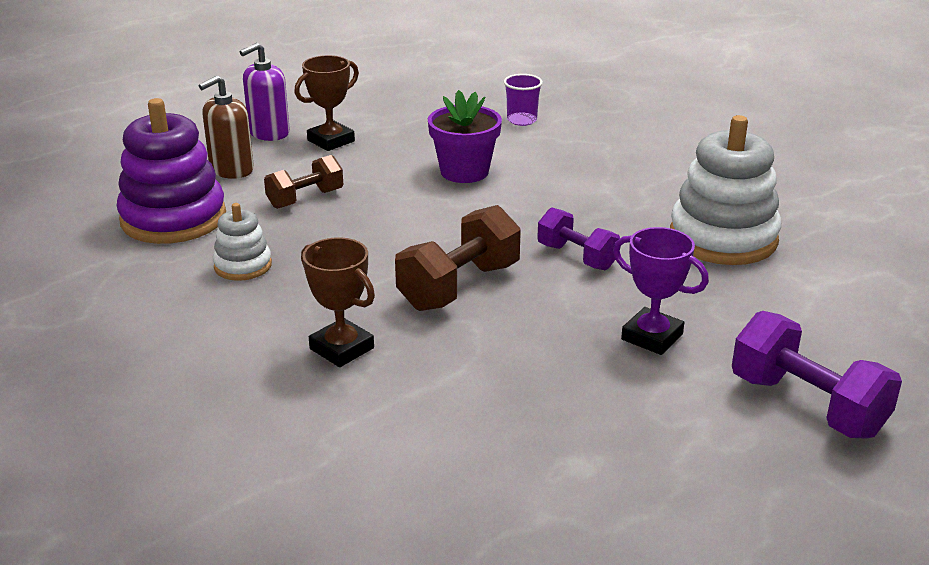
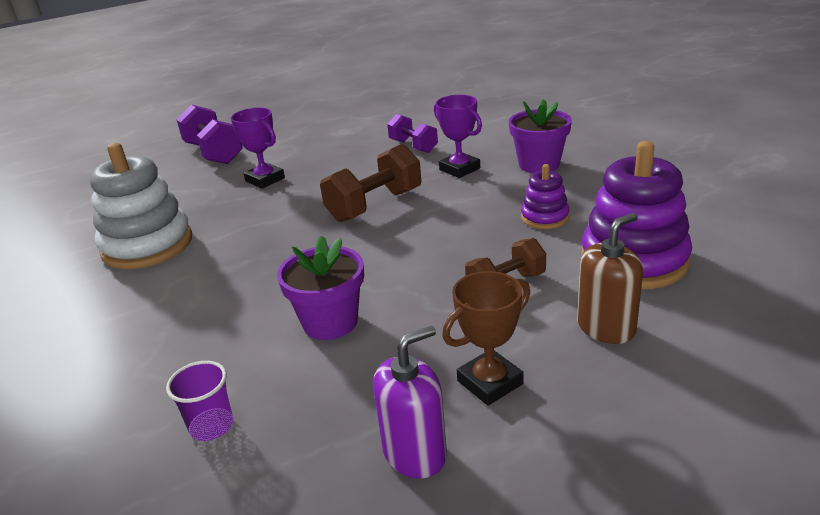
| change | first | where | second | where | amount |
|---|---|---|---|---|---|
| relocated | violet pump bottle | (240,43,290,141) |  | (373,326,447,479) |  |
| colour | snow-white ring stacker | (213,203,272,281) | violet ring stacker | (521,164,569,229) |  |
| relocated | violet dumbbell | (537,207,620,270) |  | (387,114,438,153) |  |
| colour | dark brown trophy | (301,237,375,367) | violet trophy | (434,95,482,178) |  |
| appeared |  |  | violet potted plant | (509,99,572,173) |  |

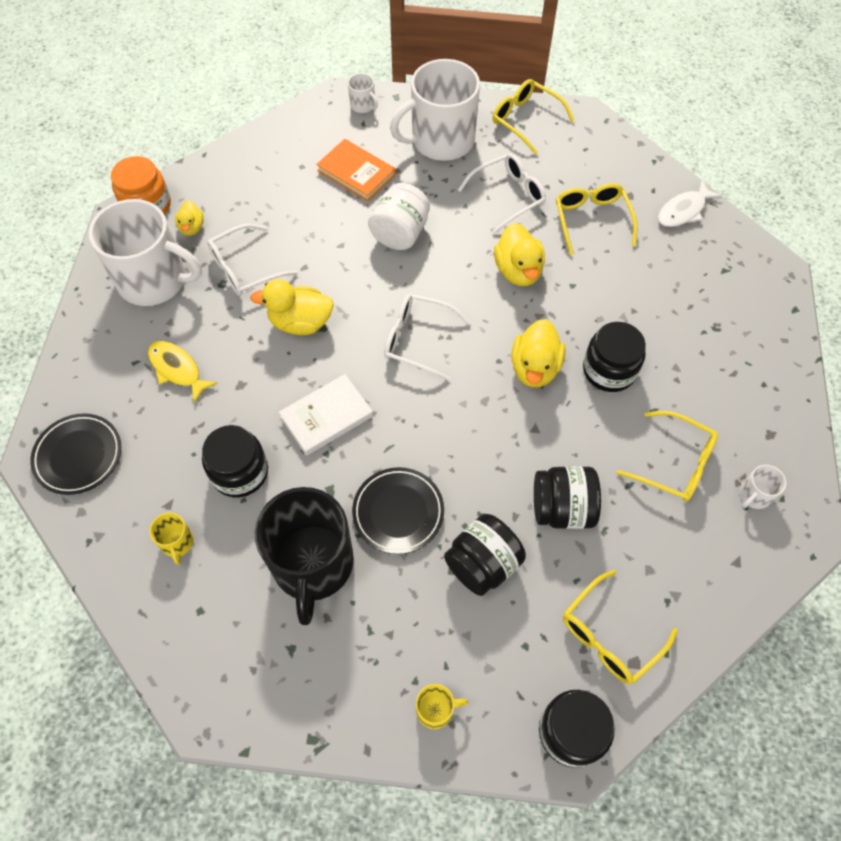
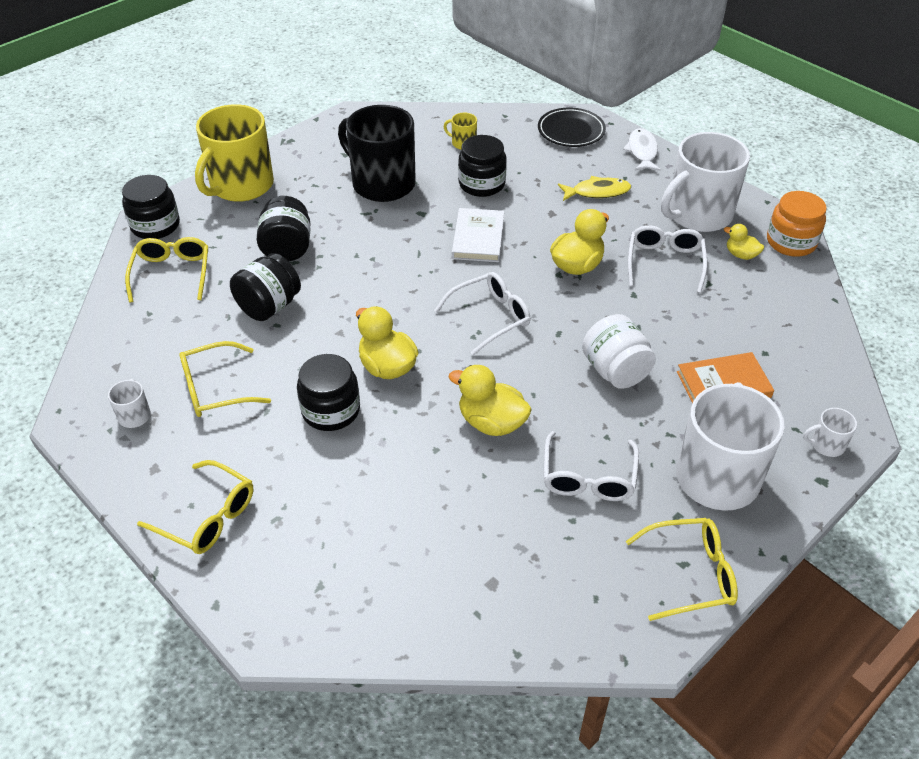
| change | first | where | second | where | amount |
|---|---|---|---|---|---|
| relocated | snow-white fish figure | (658,180,722,227) |  | (623,128,661,171) |  |
| relocated | bright yellow eyeglasses | (556,183,638,255) |  | (137,460,254,554) |  |
| missing | jet-black dinner plate | (352,467,444,554) |  |  |  |
| size | bright yellow coffee mug | (416,684,468,729) |  | (195,104,274,202) | x2.45 |

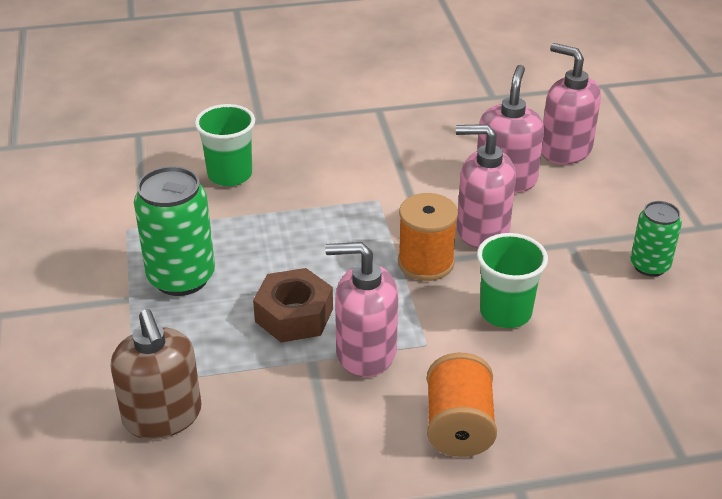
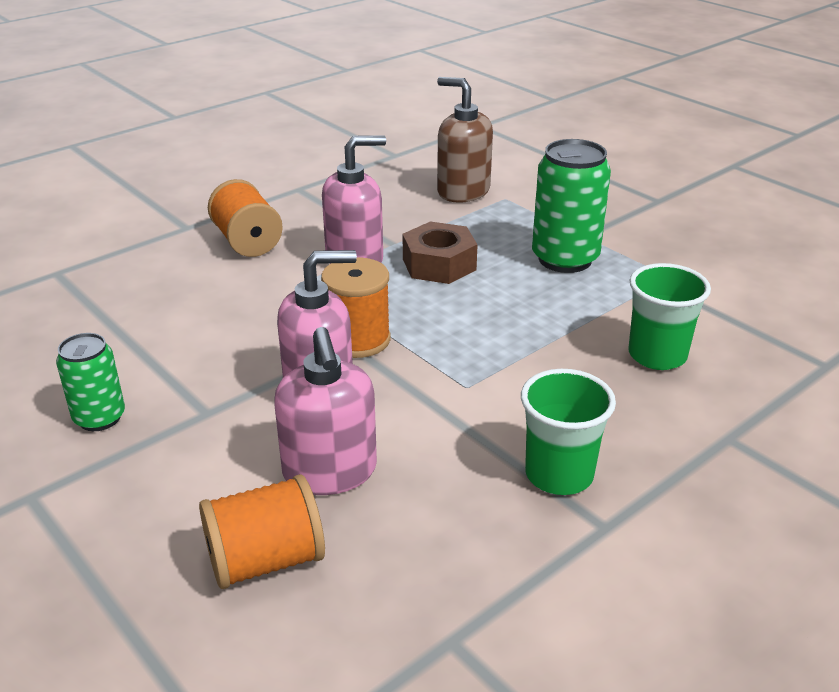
| change | first | where | second | where | amount |
|---|---|---|---|---|---|
| exchanged | rosy pump bottle | (541,43,601,164) | orange-coloured bobbin | (199,474,325,589) |  |
| relocated | leaf-green cup | (477,233,548,328) |  | (521,369,616,495) |  |

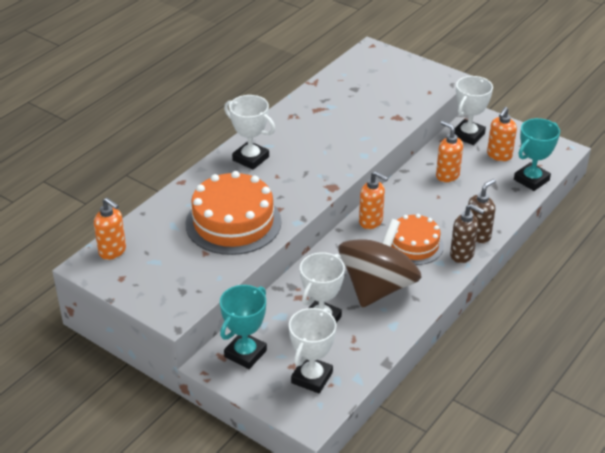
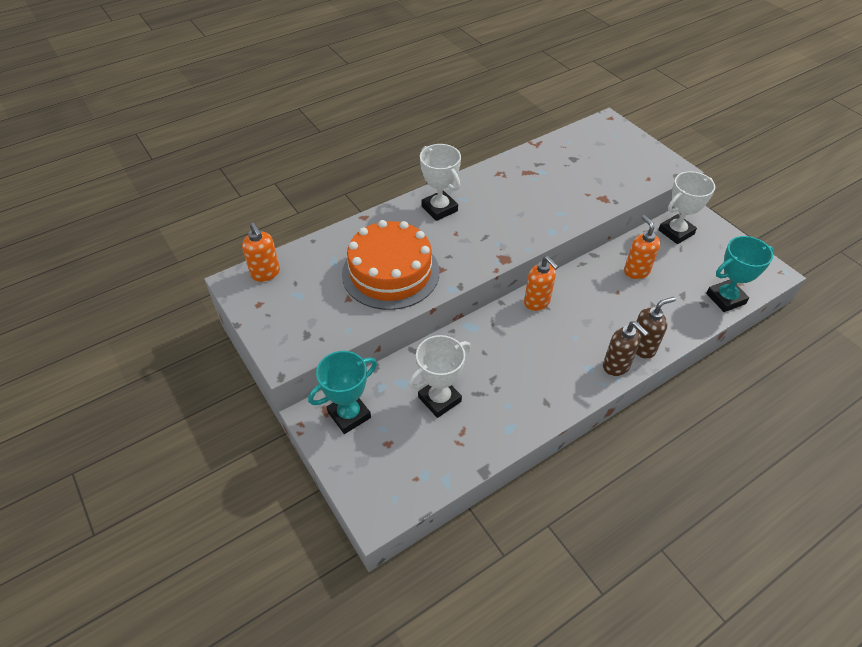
| change | first | where | second | where | amount |
|---|---|---|---|---|---|
| missing | orange-coloured pump bottle | (487,107,517,161) |  |  |  |
| missing | orange-coloured gateau | (391,214,444,265) |  |  |  |
| missing | dark brown spinning top | (339,218,422,308) |  |  |  |
| missing | snow-white trophy | (289,308,336,393) |  |  |  |

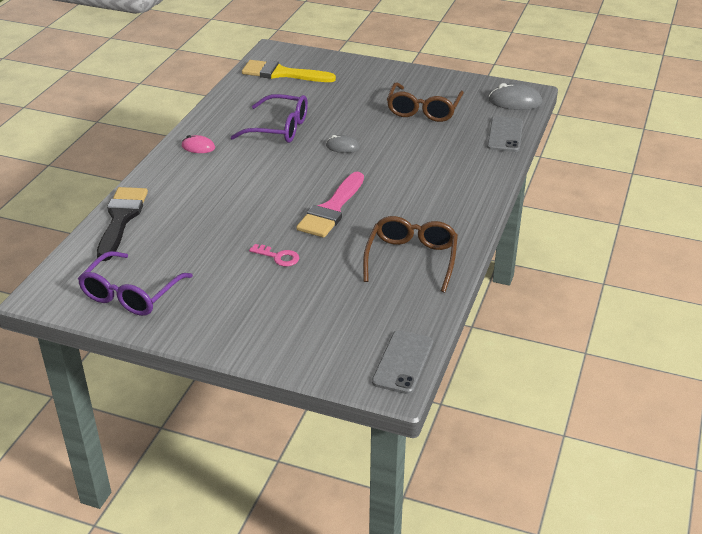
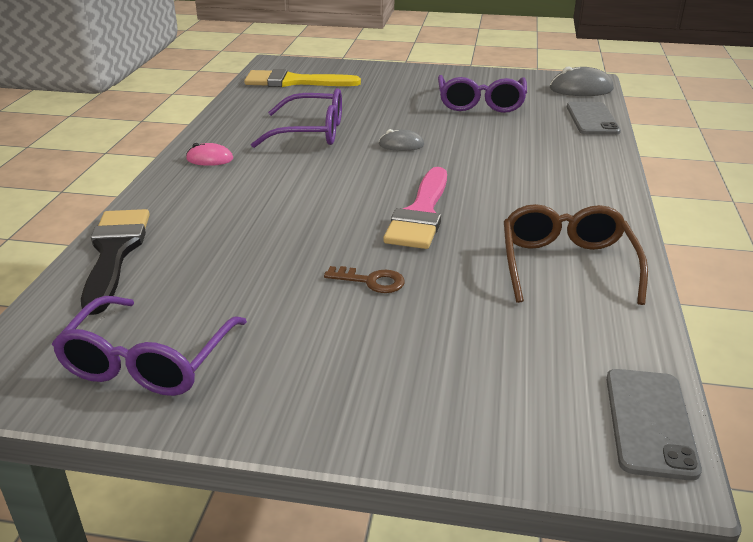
| change | first | where | second | where | amount |
|---|---|---|---|---|---|
| colour | dark brown eyeglasses | (387,82,464,122) | violet eyeglasses | (438,75,527,113) |  |
| colour | rosy latchkey | (249,244,299,266) | dark brown latchkey | (324,266,405,293) |  |

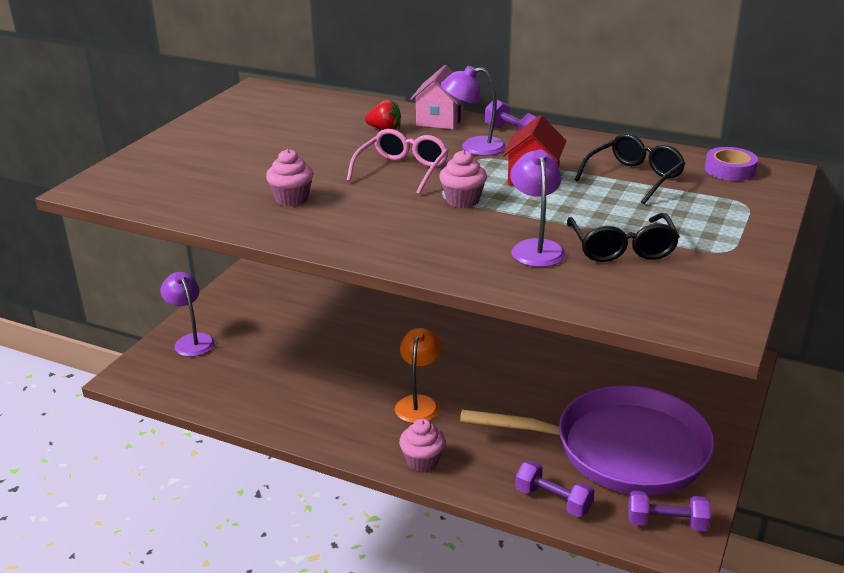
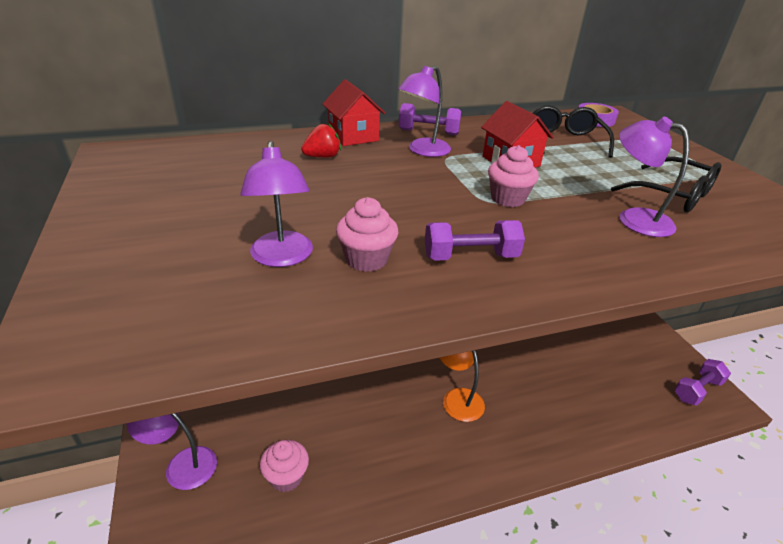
| change | first | where | second | where | amount |
|---|---|---|---|---|---|
| colour | rosy house | (410,65,464,129) | scarlet house | (322,79,385,146) |  |
| missing | rosy eyeglasses | (347,129,449,195) |  |  |  |
| missing | violet pan | (460,385,715,495) |  |  |  |
| relocated | rosy fairy cake | (399,419,445,472) |  | (260,440,309,492) |  |
| relocated | violet dumbbell | (515,461,594,517) |  | (425,220,525,261) |  |
| appeared |  |  | violet desk lamp | (240,141,313,267) |  |

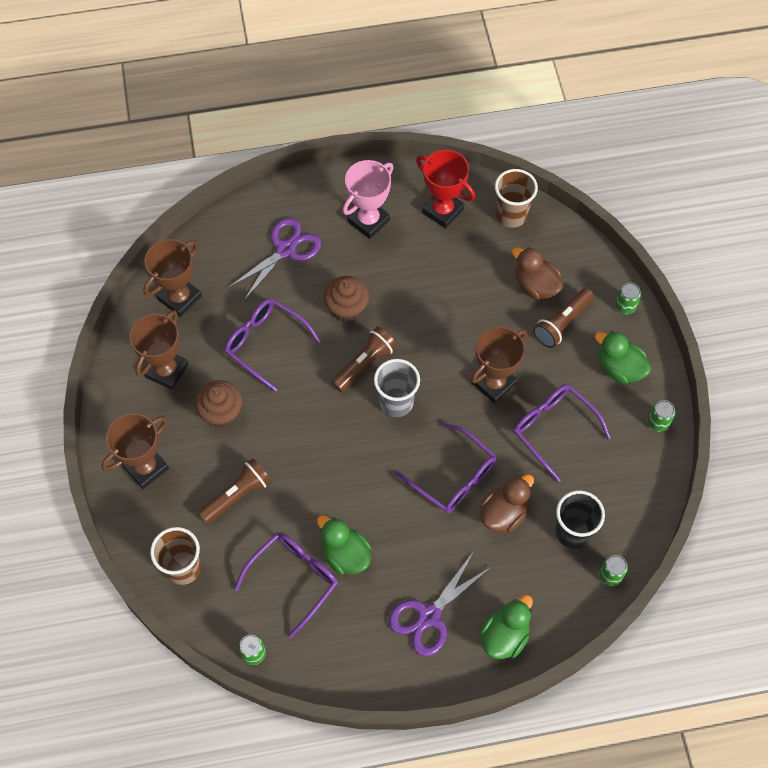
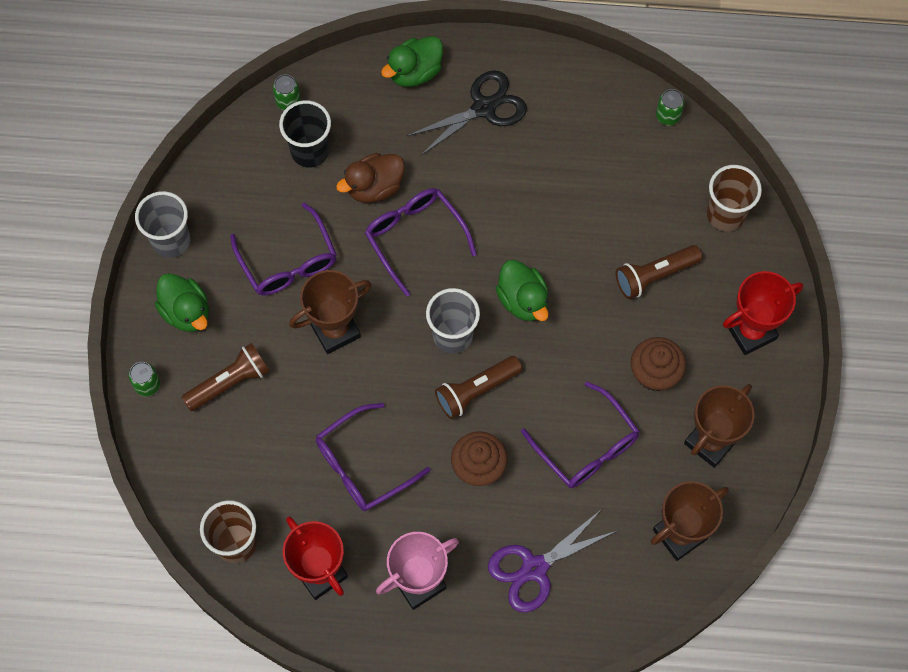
| change | first | where | second | where | amount |
|---|---|---|---|---|---|
| missing | dark brown toy duck | (512,247,563,300) |  |  |  |
| exchanged | leaf-green soda can | (648,400,675,431) | grey cup | (135,191,190,258) |  |
| colour | dark brown trophy | (102,413,169,489) | scarlet trophy | (723,271,803,355) |  |
| relocated | leaf-green toy duck | (317,515,371,574) |  | (496,260,549,321) |  |
| relocated | violet eyeglasses | (234,532,338,638) |  | (316,403,430,511) |  |
| colour | violet shears | (389,553,491,657) | jet-black shears | (407,70,527,156) |  |

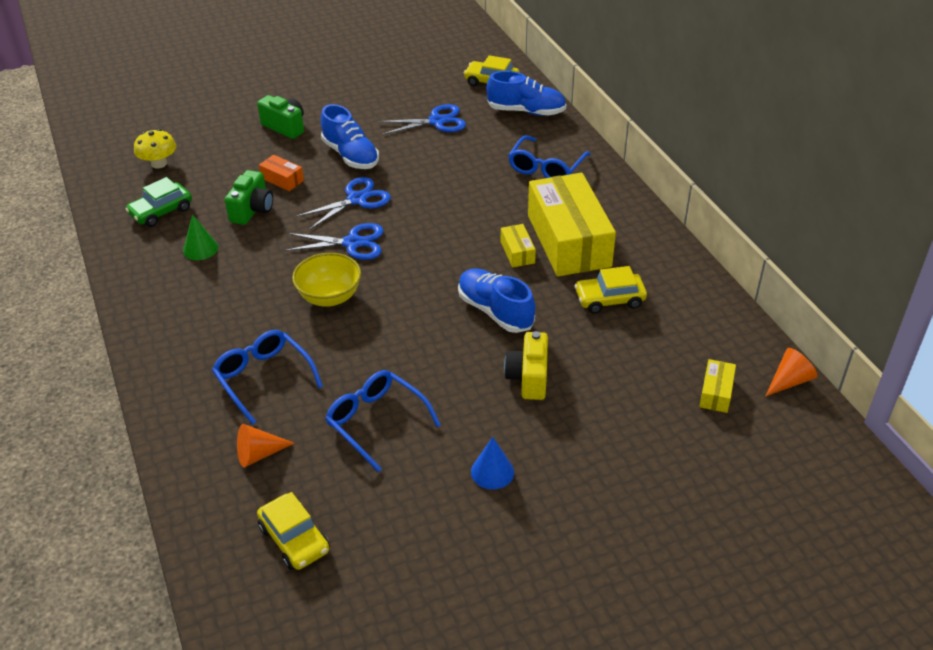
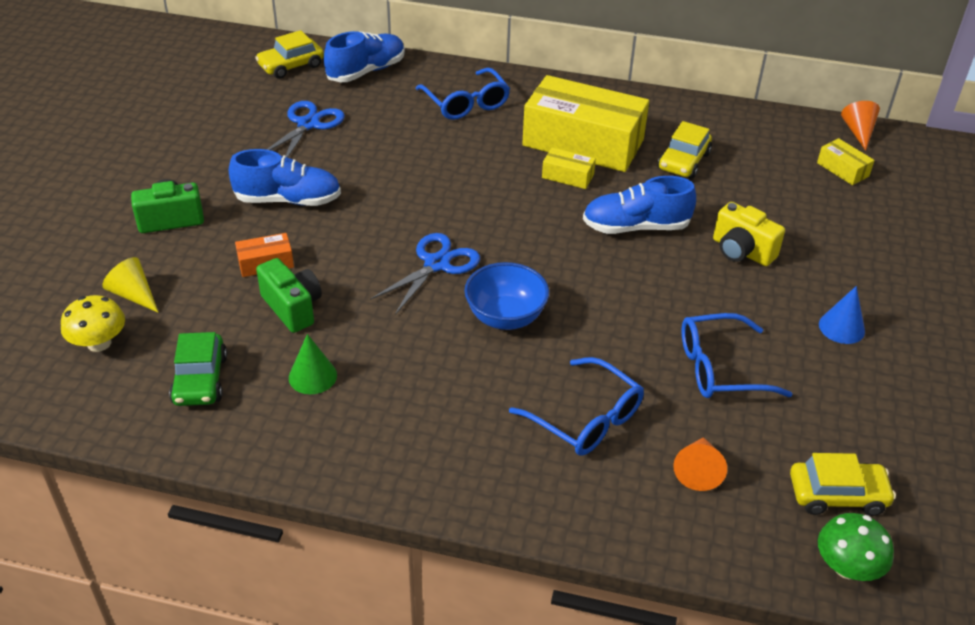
| change | first | where | second | where | amount |
|---|---|---|---|---|---|
| missing | blue shears | (296,177,391,230) |  |  |  |
| colour | bright yellow bowl | (292,253,361,306) | blue bowl | (464,262,549,330) |  |
| spun | blue eyeglasses | (212,330,323,425) |  | (509,357,644,456) | 135 degrees counterclockwise |
| appeared |  |  | bright yellow cone | (102,257,158,312) |  |
| appeared |  |  | leaf-green toadstool | (818,513,894,581) |  |

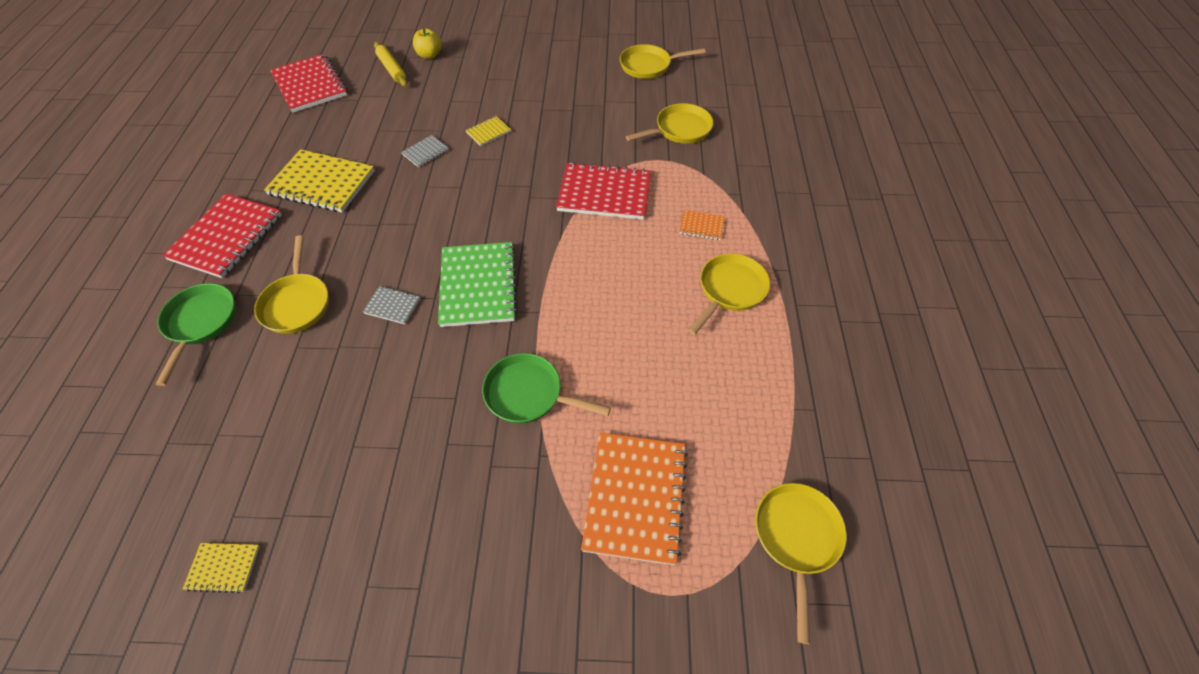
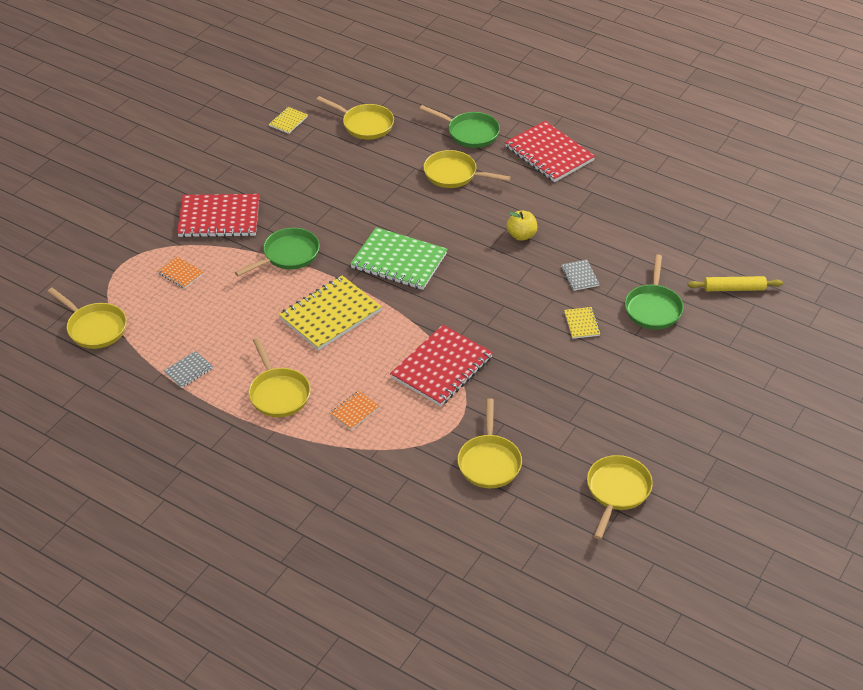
| change | first | where | second | where | amount |
|---|---|---|---|---|---|
| relocated | bright yellow apple | (413,28,442,59) |  | (506,210,537,241) |  |
| relocated | scarlet exercise book | (270,54,347,113) |  | (177,194,259,238) |  |
| relocated | bright yellow exercise book | (264,149,375,213) |  | (279,275,382,351) |  |
| relocated | grey exercise book | (363,286,420,324) |  | (164,351,213,388) |  |
| size | orange-coloured exercise book | (581,433,688,565) |  | (158,257,204,289) | x0.46 |
| appeared |  |  | bright yellow pan | (316,96,394,140) |  |
| appeared |  |  | leaf-green pan | (625,254,684,330) |  |

